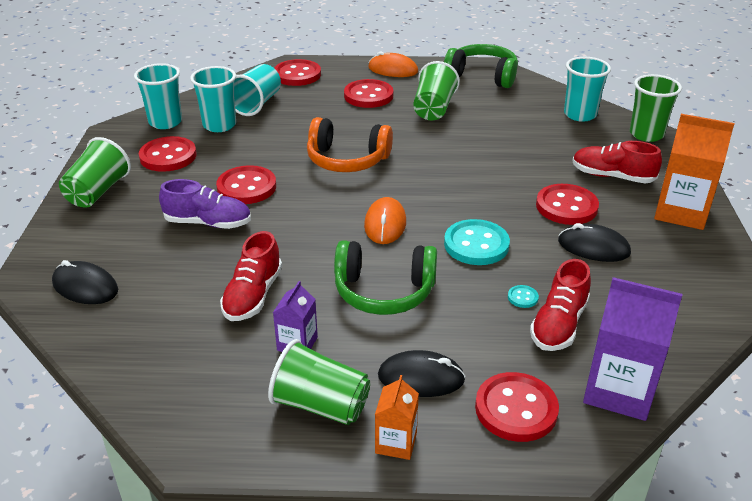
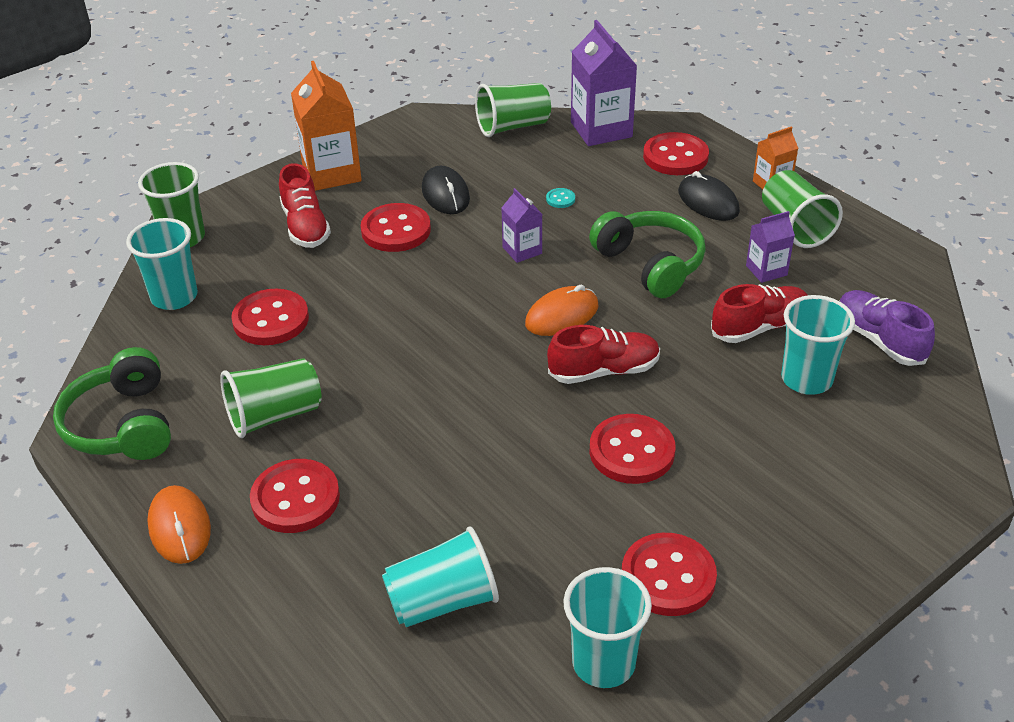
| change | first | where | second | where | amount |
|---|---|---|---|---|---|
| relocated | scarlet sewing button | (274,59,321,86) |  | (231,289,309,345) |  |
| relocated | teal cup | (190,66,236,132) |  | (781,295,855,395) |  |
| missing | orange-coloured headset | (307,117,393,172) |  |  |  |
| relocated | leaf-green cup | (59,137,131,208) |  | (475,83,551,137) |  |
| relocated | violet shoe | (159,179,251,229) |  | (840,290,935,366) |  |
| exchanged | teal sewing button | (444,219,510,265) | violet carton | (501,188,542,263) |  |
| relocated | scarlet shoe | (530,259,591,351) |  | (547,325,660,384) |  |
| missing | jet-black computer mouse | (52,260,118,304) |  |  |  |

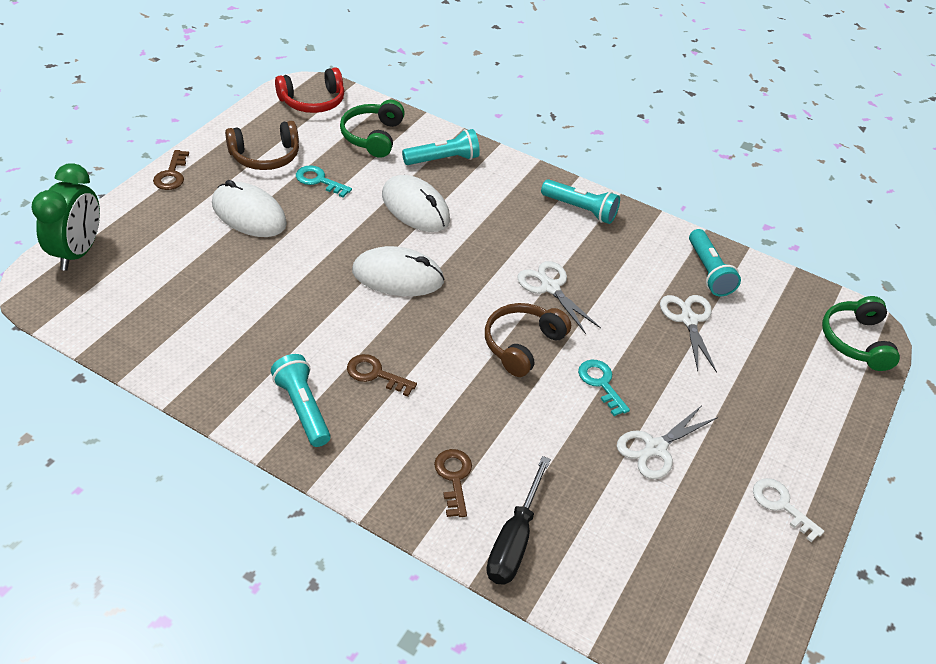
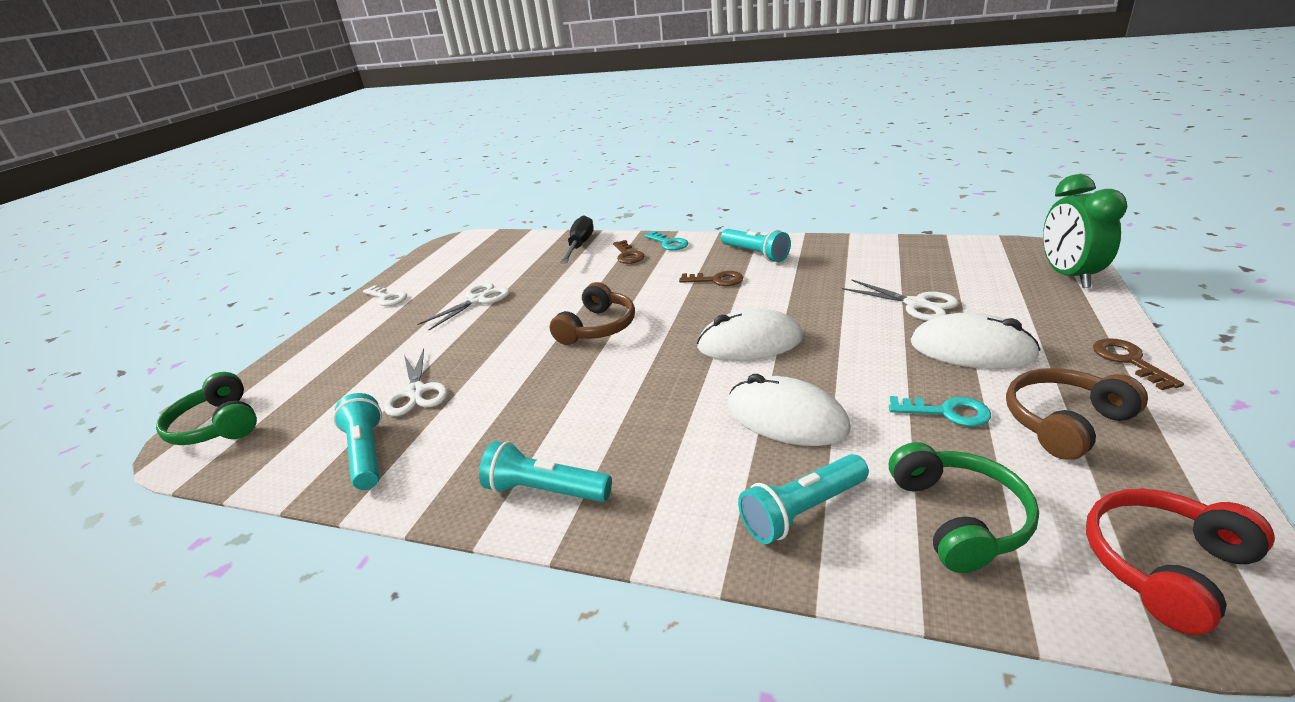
| change | first | where | second | where | amount |
|---|---|---|---|---|---|
| relocated | snow-white shears | (517,261,601,334) |  | (842,280,959,321) |  |
| spun | leaf-green headset | (822,296,900,371) |  | (156,372,257,445) | 150 degrees clockwise |
| relocated | teal latchkey | (578,359,630,416) |  | (644,231,688,250) |  |

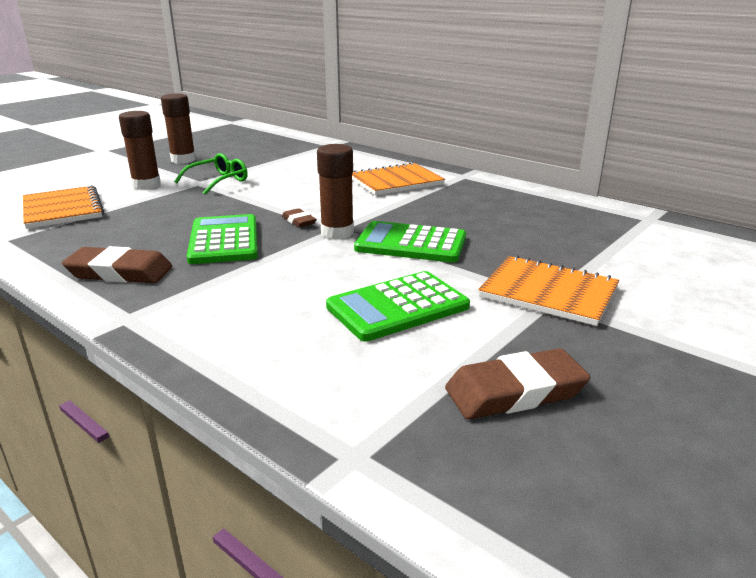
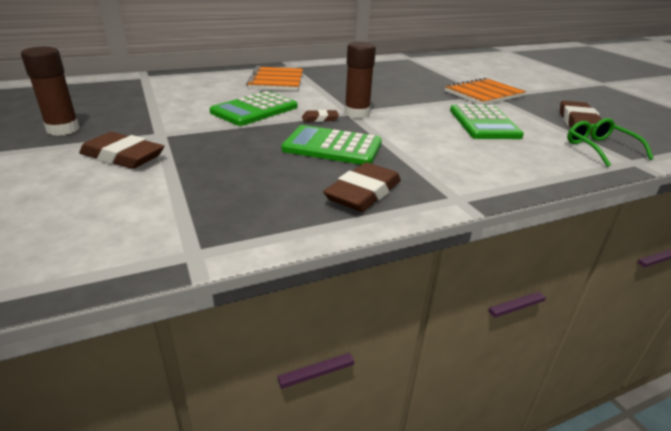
| change | first | where | second | where | amount |
|---|---|---|---|---|---|
| exchanged | dark brown glue | (119,111,161,190) | dark brown pencil eraser | (79,132,164,169) |  |
| relocated | leaf-green eyeglasses | (174,153,248,195) |  | (567,118,654,167) |  |
| missing | orange-coloured exercise book | (23,185,104,229) |  |  |  |
| relocated | leaf-green calculator | (354,221,466,262) |  | (210,91,298,126) |  |

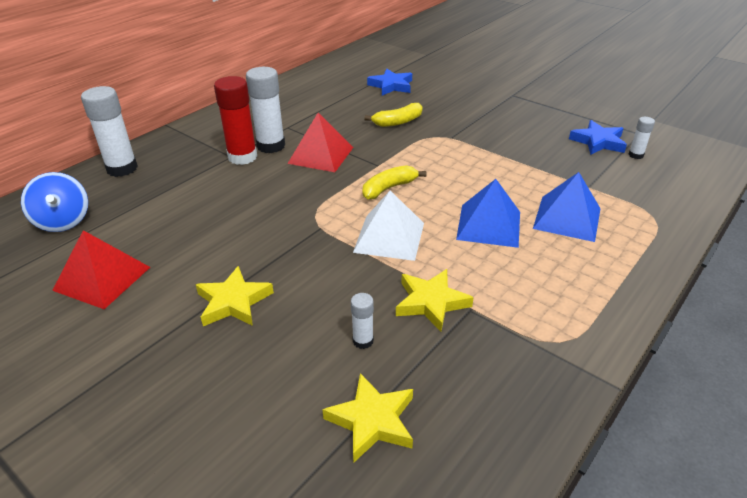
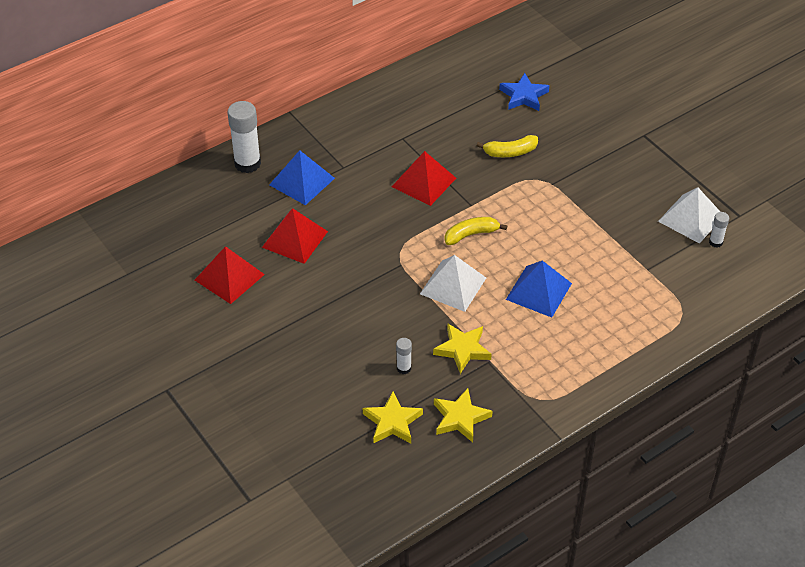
| change | first | where | second | where | amount |
|---|---|---|---|---|---|
| missing | snow-white glue | (246,67,285,153) |  |  |  |
| missing | scarlet glue | (214,76,257,165) |  |  |  |
| exchanged | blue five-pointed star | (569,120,627,155) | snow-white pyramid shape | (658,187,720,244) |  |
| missing | blue spinning top | (21,172,88,232) |  |  |  |
| relocated | blue pyramid shape | (533,172,601,242) |  | (269,150,335,205) |  |
| relocated | bright yellow five-pointed star | (196,266,274,326) |  | (434,388,493,443) |  |
| appeared |  |  | scarlet pyramid shape | (262,208,328,264) |  |

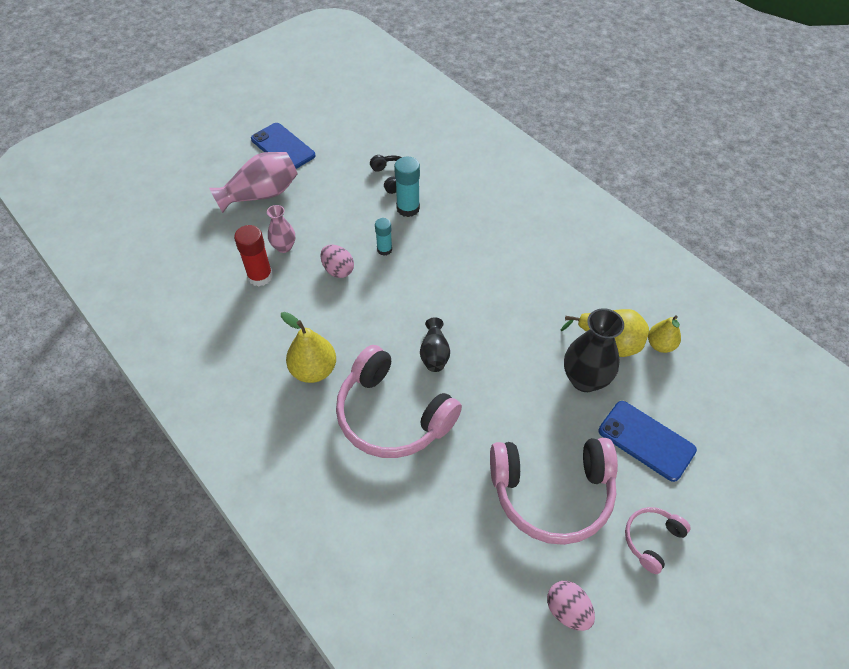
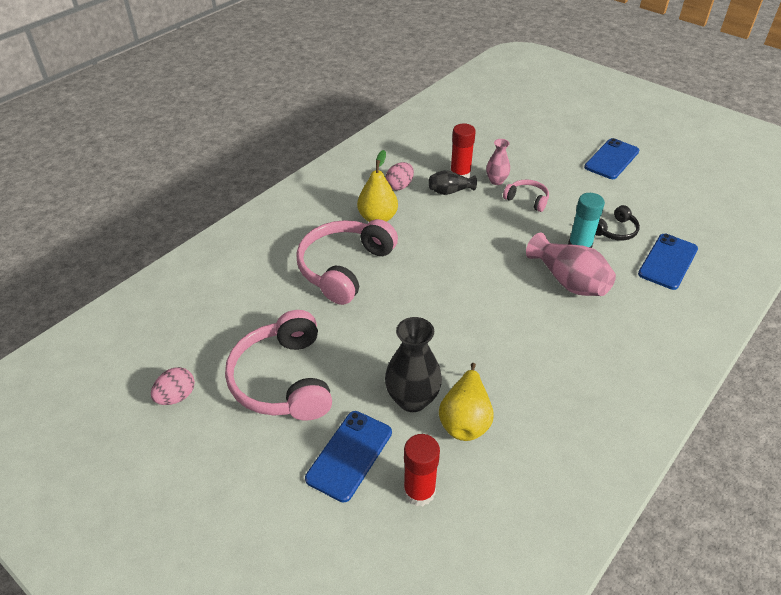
| change | first | where | second | where | amount |
|---|---|---|---|---|---|
| relocated | rosy flower vase | (209,152,298,213) |  | (526,233,616,296) |  |
| missing | teal glue | (375,218,392,256) |  |  |  |
| relocated | rosy egg | (321,245,354,278) |  | (385,162,414,190) |  |
| missing | bright yellow pear fruit | (648,316,681,353) |  |  |  |
| relocated | jet-black flower vase | (420,318,450,372) |  | (429,170,477,195) |  |
| relocated | rosy headset | (625,507,691,574) |  | (503,180,549,212) |  |
| appeared |  |  | blue mobile phone | (638,234,698,290) |  |
| appeared |  |  | scarlet glue | (404,434,440,506) |  |

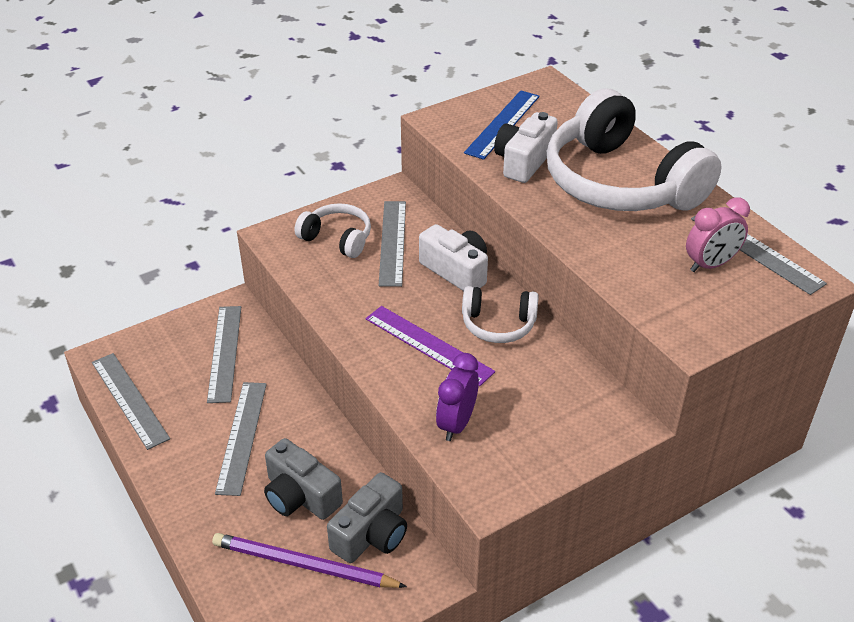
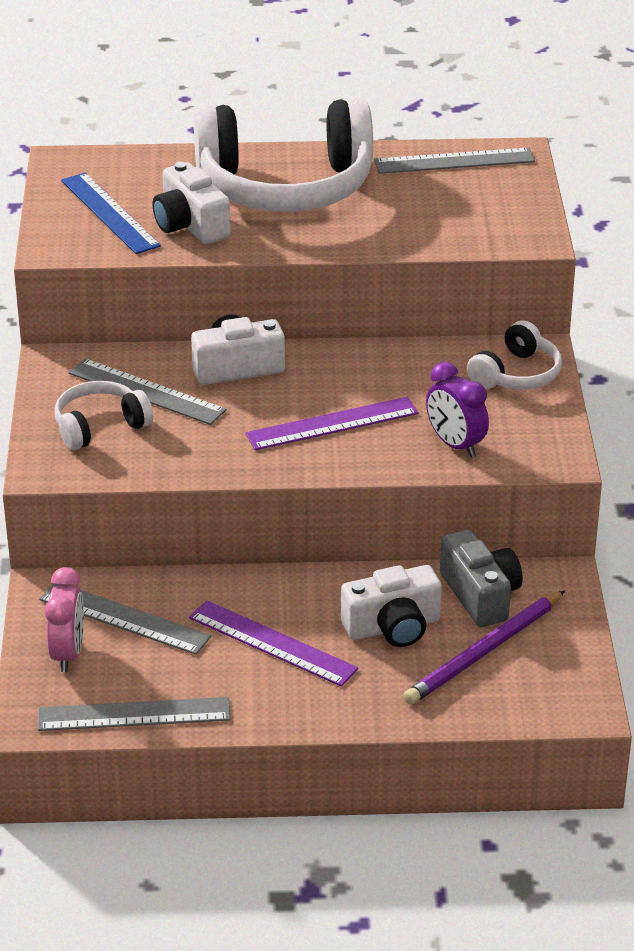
| change | first | where | second | where | amount |
|---|---|---|---|---|---|
| relocated | rosy clock | (686,197,750,272) |  | (45,567,84,672) |  |
| relocated | snow-white headset | (462,286,539,343) |  | (467,320,562,389) |  |
| colour | grey straightedge | (215,382,267,496) | violet straightedge | (189,600,358,687) |  |
| colour | grey camera | (264,438,343,520) | snow-white camera | (341,565,442,647) |  |

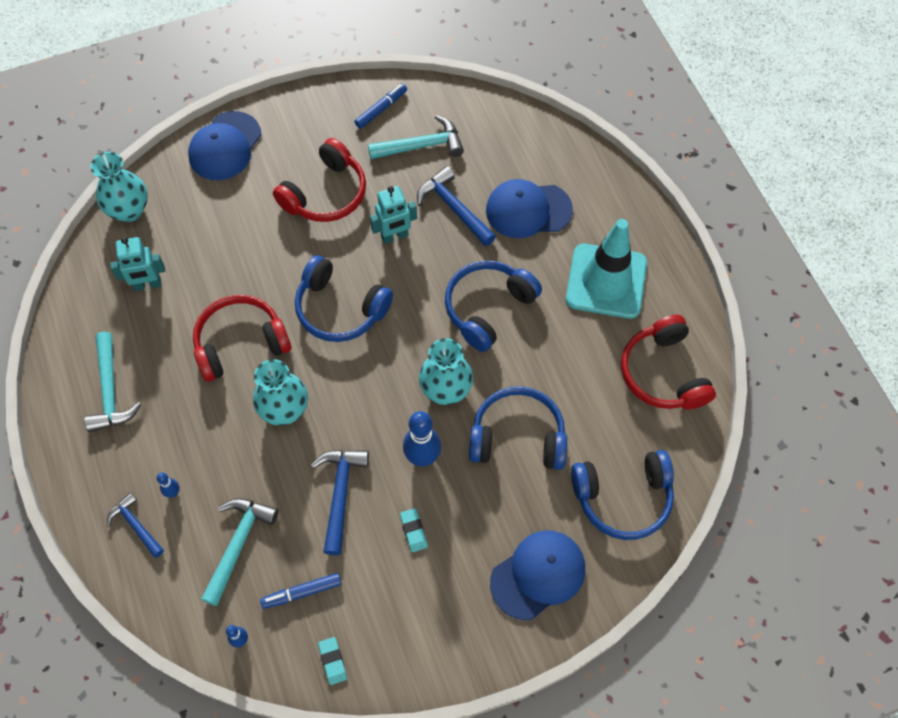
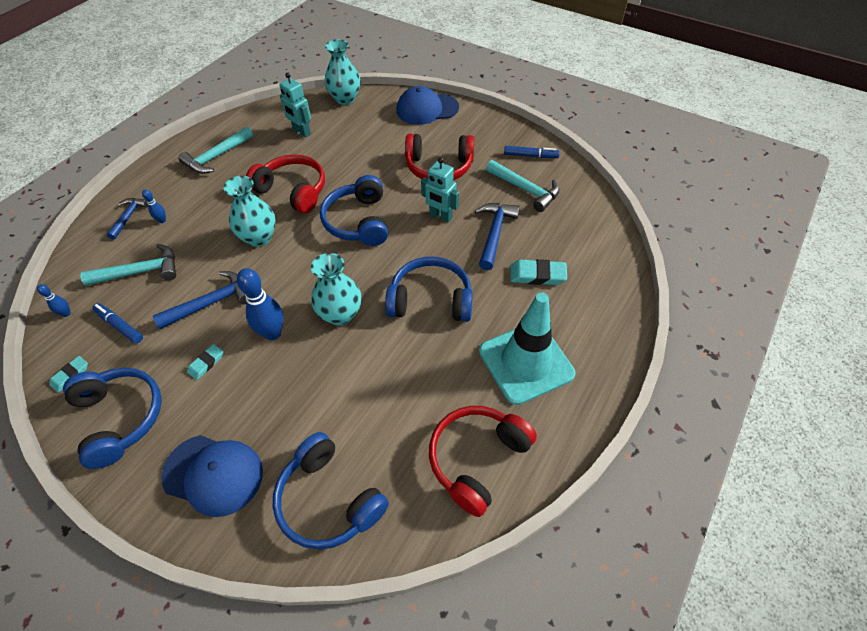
| change | first | where | second | where | amount |
|---|---|---|---|---|---|
| exchanged | blue peaked cap | (486,179,573,238) | teal pencil eraser | (510,259,567,285) |  |
| relocated | blue headset | (469,387,567,470) |  | (63,368,162,469) |  |

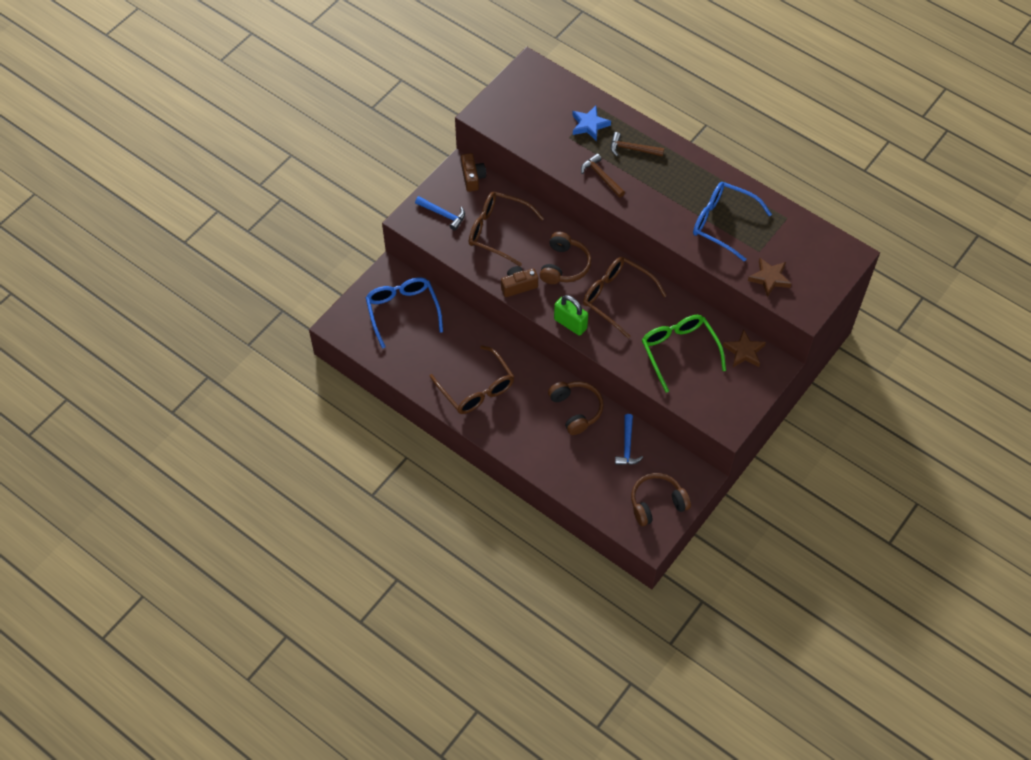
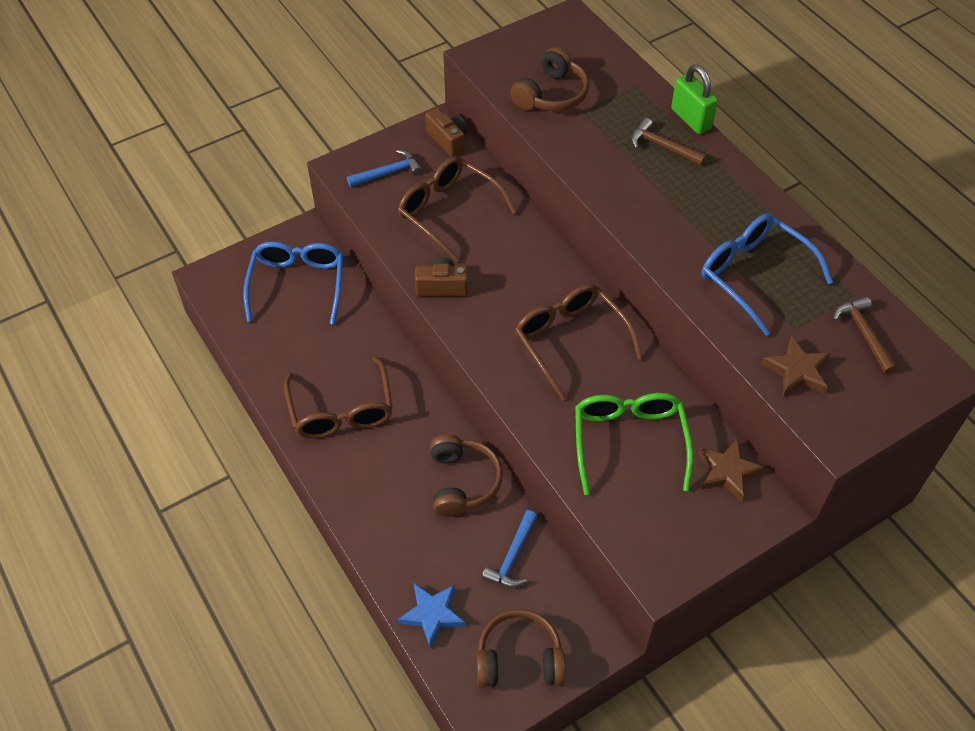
| change | first | where | second | where | amount |
|---|---|---|---|---|---|
| relocated | blue five-pointed star | (572,106,611,141) |  | (398,583,465,648) |  |
| spun | dark brown camera | (461,153,486,192) |  | (425,108,467,157) | 45 degrees counterclockwise |
| relocated | dark brown carpenter's hammer | (581,153,625,198) |  | (833,296,897,374) |  |
| spun | blue carpenter's hammer | (415,196,465,231) |  | (347,150,422,187) | 75 degrees counterclockwise |
| relocated | dark brown headset | (539,232,591,284) |  | (510,47,589,111) |  |
| relocated | leaf-green padlock | (554,295,588,336) |  | (671,64,718,134) |  |

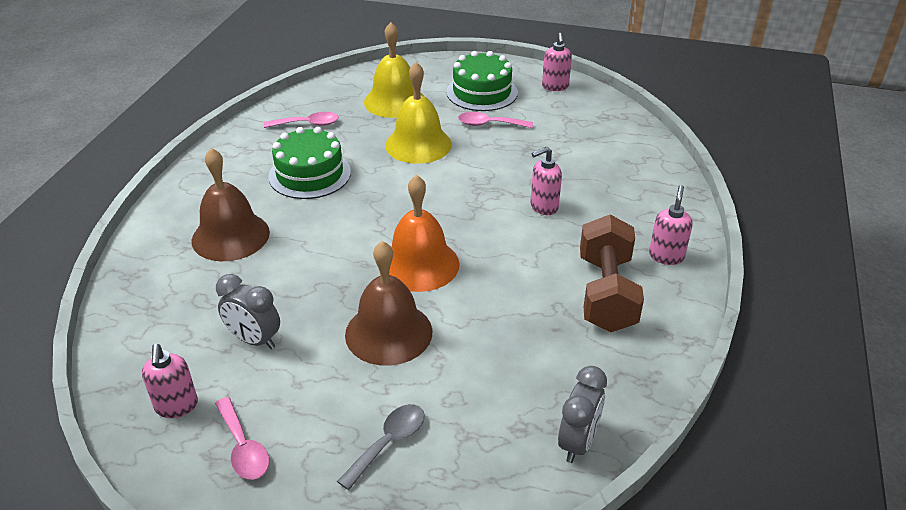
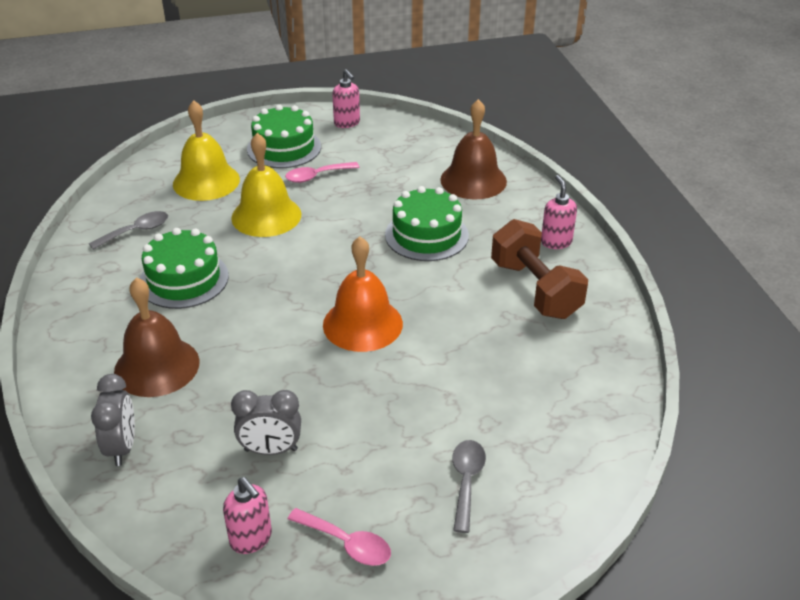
| change | first | where | second | where | amount |
|---|---|---|---|---|---|
| colour | rosy teaspoon | (264,112,339,128) | grey teaspoon | (89,211,168,250) |  |
| exchanged | rosy pump bottle | (530,146,562,215) | leaf-green gateau | (385,186,469,261) |  |
| relocated | dark brown bell | (345,241,432,366) |  | (440,99,507,199) |  |
| relocated | grey clock | (558,366,607,463) |  | (91,374,135,466) |  |

